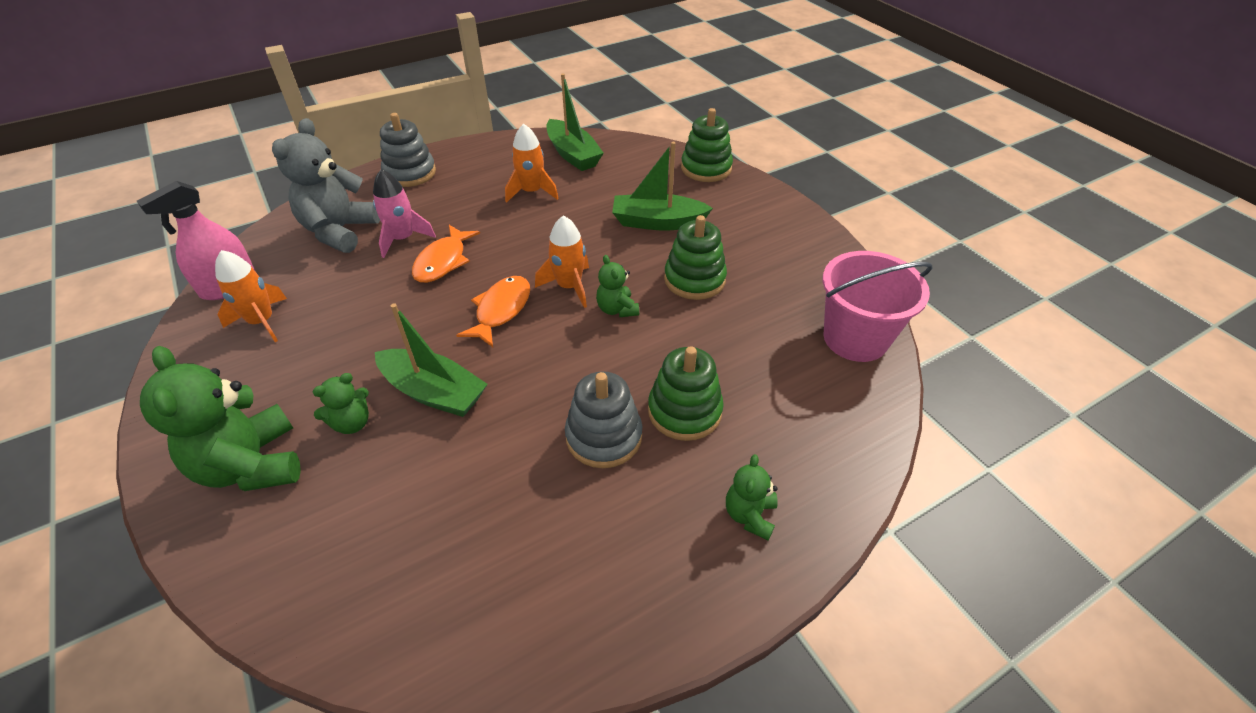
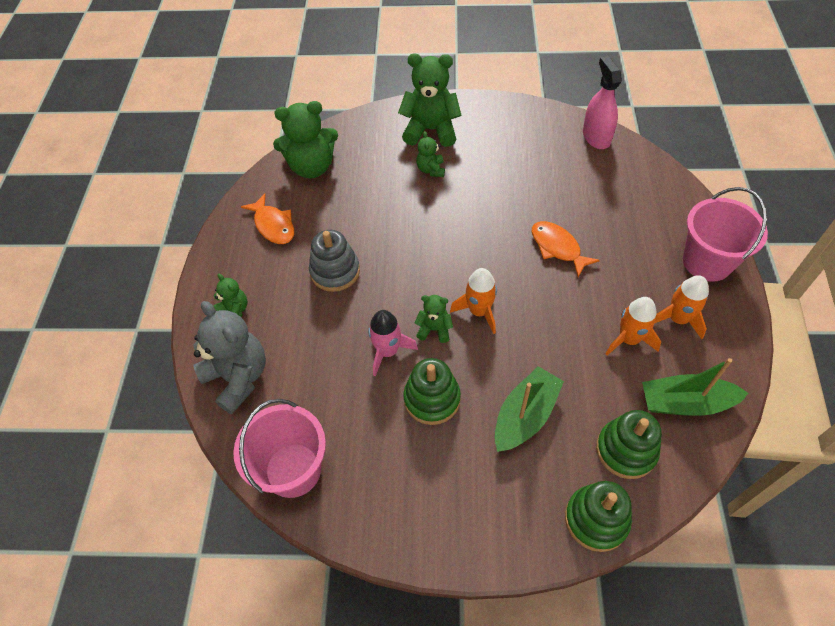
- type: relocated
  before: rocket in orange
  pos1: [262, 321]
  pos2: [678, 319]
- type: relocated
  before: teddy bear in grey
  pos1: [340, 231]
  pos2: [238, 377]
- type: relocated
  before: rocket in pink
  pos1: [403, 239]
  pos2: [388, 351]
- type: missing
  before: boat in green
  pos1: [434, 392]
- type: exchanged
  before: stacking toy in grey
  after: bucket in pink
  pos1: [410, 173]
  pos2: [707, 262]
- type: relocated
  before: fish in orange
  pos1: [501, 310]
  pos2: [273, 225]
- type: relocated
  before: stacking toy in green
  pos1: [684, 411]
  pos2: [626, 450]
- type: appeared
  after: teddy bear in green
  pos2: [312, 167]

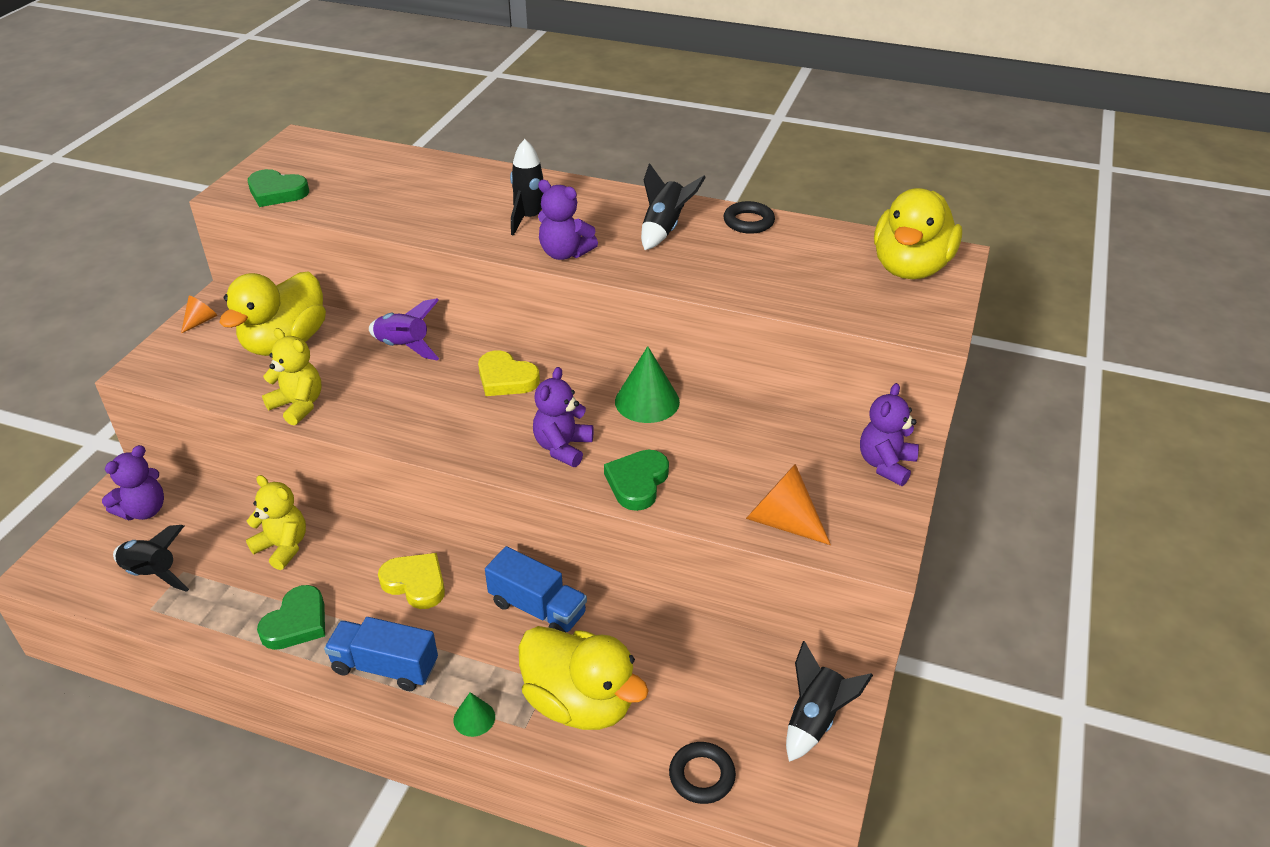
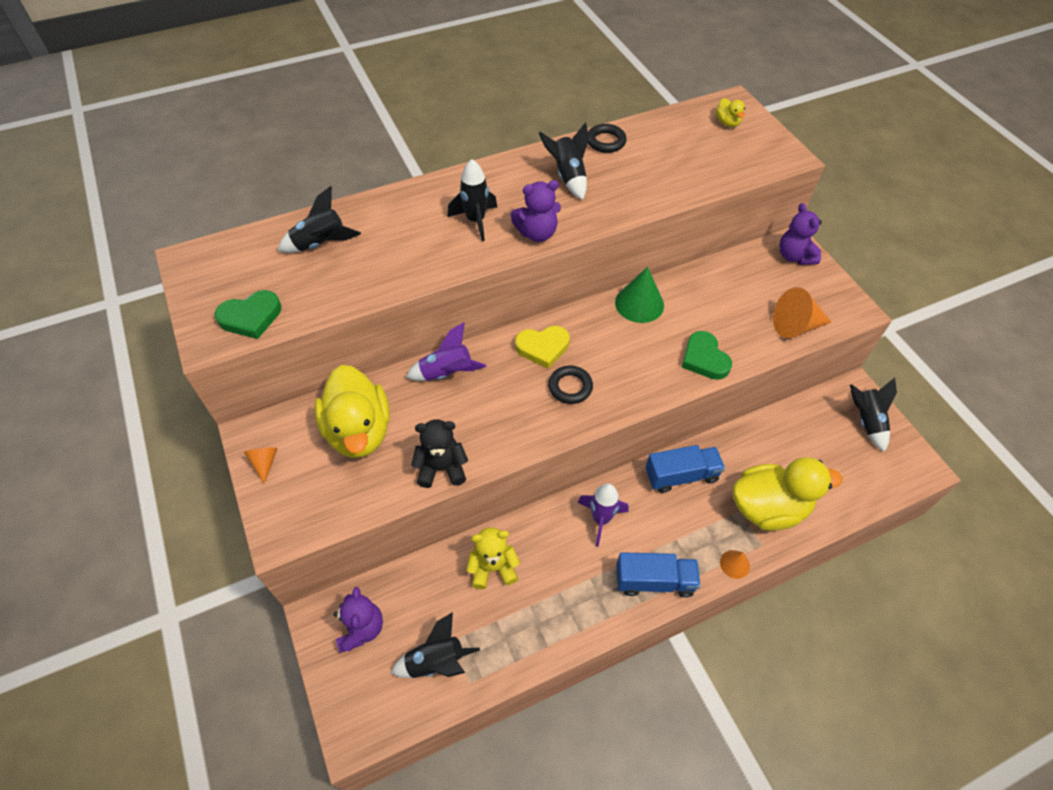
- type: missing
  before: heart in green
  pos1: [297, 622]
- type: colour
  before: teddy bear in yellow
  after: teddy bear in black
  pos1: [298, 405]
  pos2: [441, 468]
- type: spun
  before: truck in blue
  pos1: [385, 667]
  pos2: [654, 581]
  turn: -150
- type: exchanged
  before: heart in yellow
  after: rocket in purple
  pos1: [415, 583]
  pos2: [601, 519]
- type: colour
  before: cone in green
  after: cone in orange
  pos1: [474, 718]
  pos2: [734, 564]
- type: missing
  before: teddy bear in purple
  pos1: [563, 447]
- type: relocated
  before: ring in black
  pos1: [702, 776]
  pos2: [570, 387]
- type: size
  before: duck in yellow
  pos1: [910, 268]
  pos2: [727, 123]
  scale: 0.42
- type: appeared
  after: rocket in black
  pos2: [320, 244]

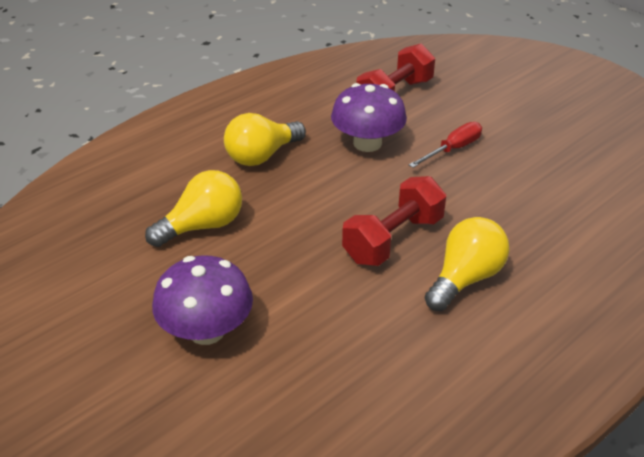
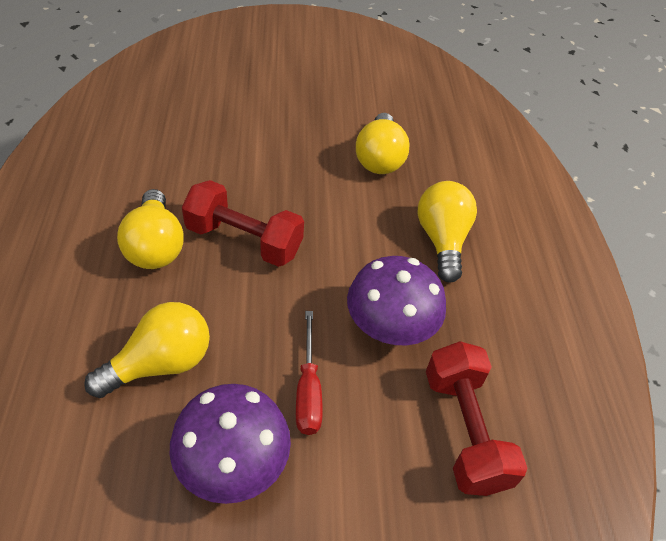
- type: relocated
  before: mushroom in purple
  pos1: [206, 330]
  pos2: [233, 462]
- type: spun
  before: dumbbell in red
  pos1: [393, 239]
  pos2: [244, 240]
  turn: -60
- type: appeared
  after: light bulb in yellow
  pos2: [160, 363]

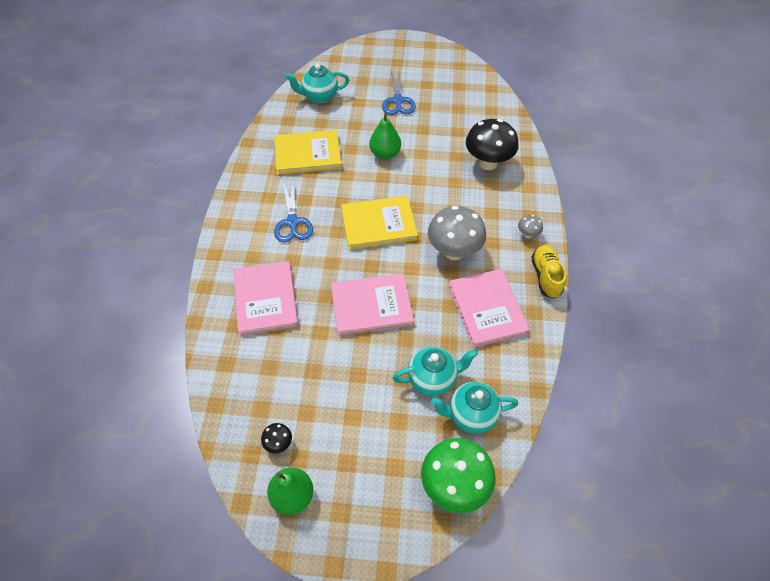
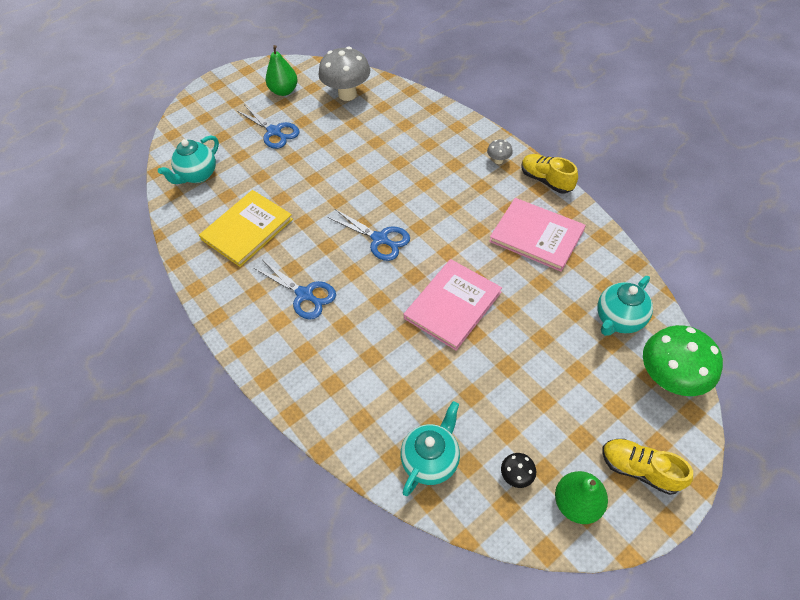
- type: missing
  before: book in pink
  pos1: [265, 299]
- type: exchanged
  before: book in yellow
  after: scissors in blue
  pos1: [378, 224]
  pos2: [380, 239]
- type: relocated
  before: pear in green
  pos1: [385, 153]
  pos2: [284, 91]
- type: relocated
  before: teapot in turquoise
  pos1: [433, 379]
  pos2: [431, 460]
- type: relocated
  before: mushroom in grey
  pos1: [454, 252]
  pos2: [347, 94]
- type: missing
  before: mushroom in black
  pos1: [488, 163]
- type: appeared
  after: shoe in yellow
  pos2: [639, 469]

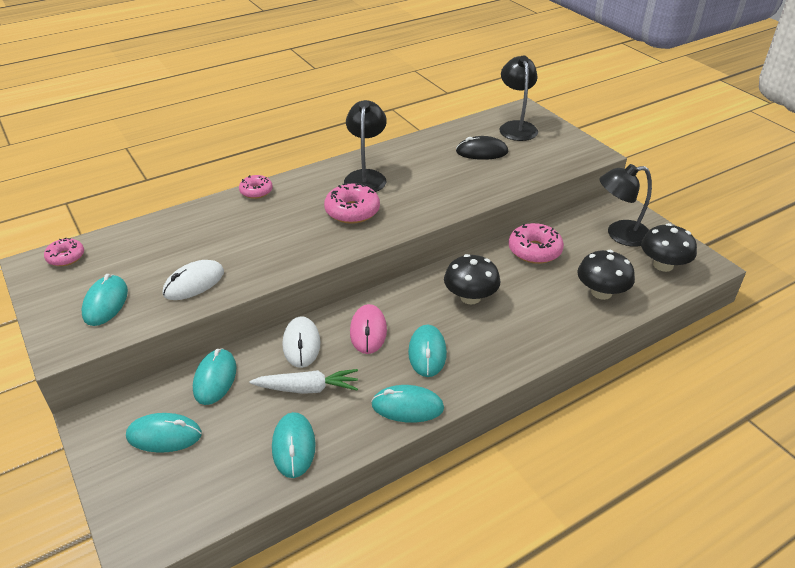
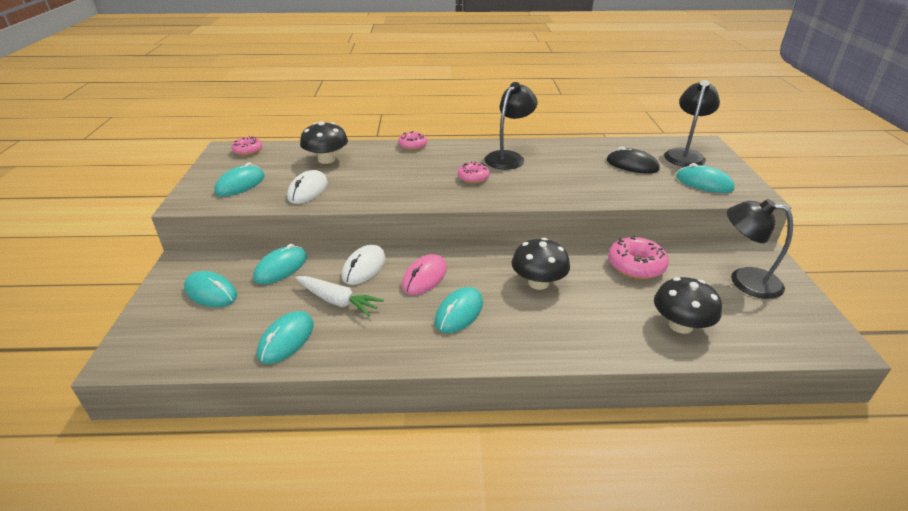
- type: spun
  before: mouse in white
  pos1: [194, 283]
  pos2: [308, 190]
  turn: -60
- type: size
  before: donut in pink
  pos1: [352, 211]
  pos2: [473, 177]
  scale: 0.62
- type: relocated
  before: mouse in turquoise
  pos1: [407, 406]
  pos2: [704, 183]
- type: relocated
  before: mushroom in black
  pos1: [663, 265]
  pos2: [326, 159]

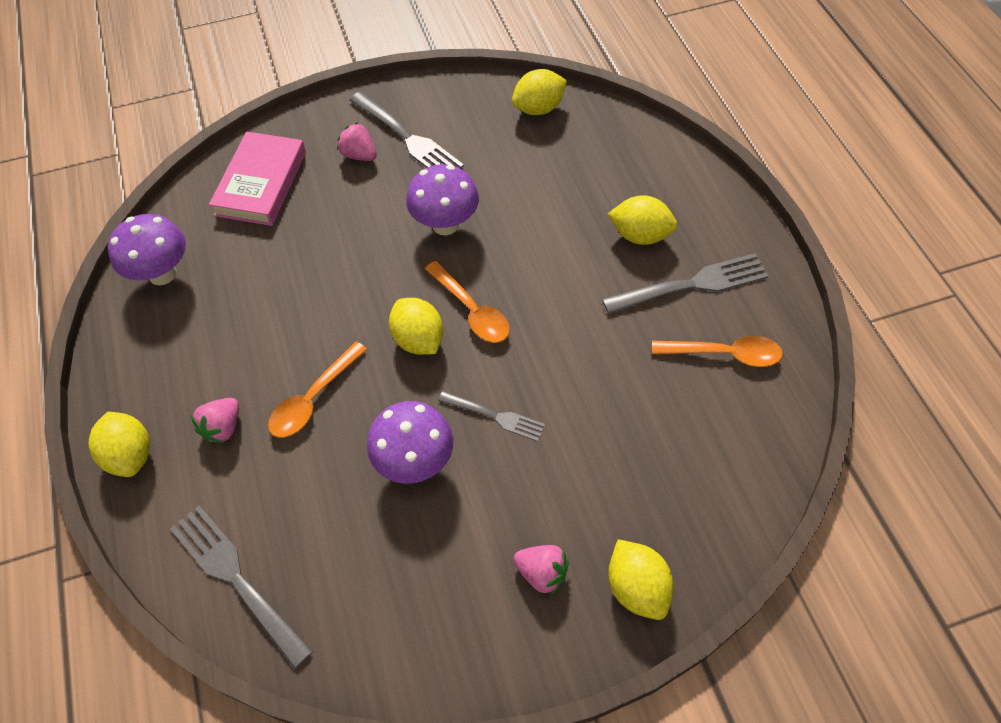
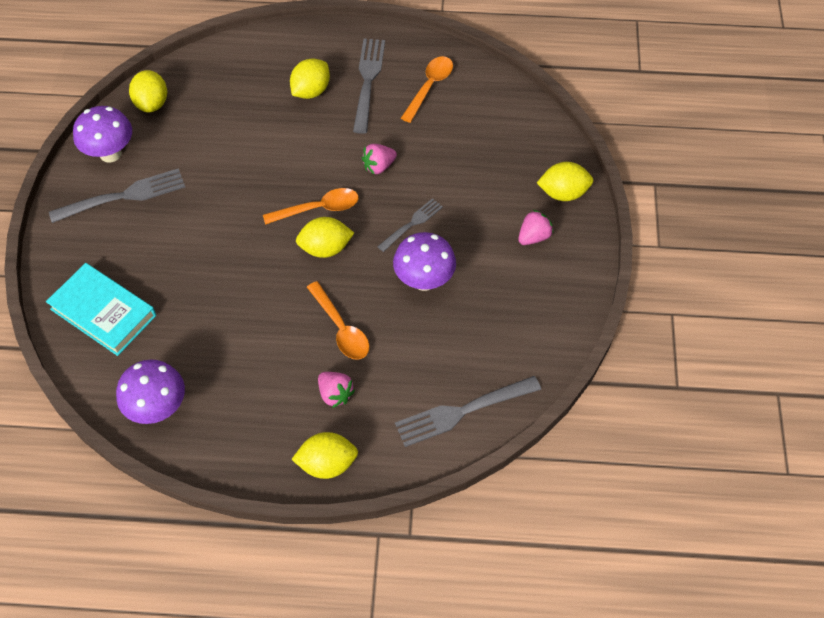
- type: colour
  before: book in pink
  after: book in turquoise
  pos1: [261, 183]
  pos2: [103, 312]
- type: relocated
  before: strawberry in pink
  pos1: [359, 155]
  pos2: [379, 166]
- type: relocated
  before: mushroom in purple
  pos1: [445, 224]
  pos2: [110, 154]

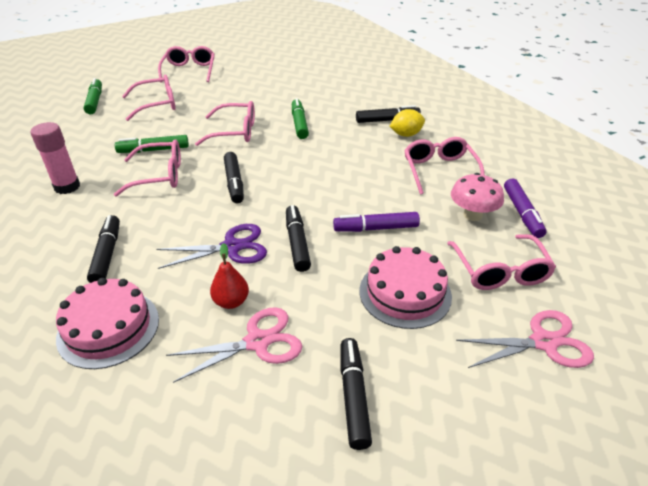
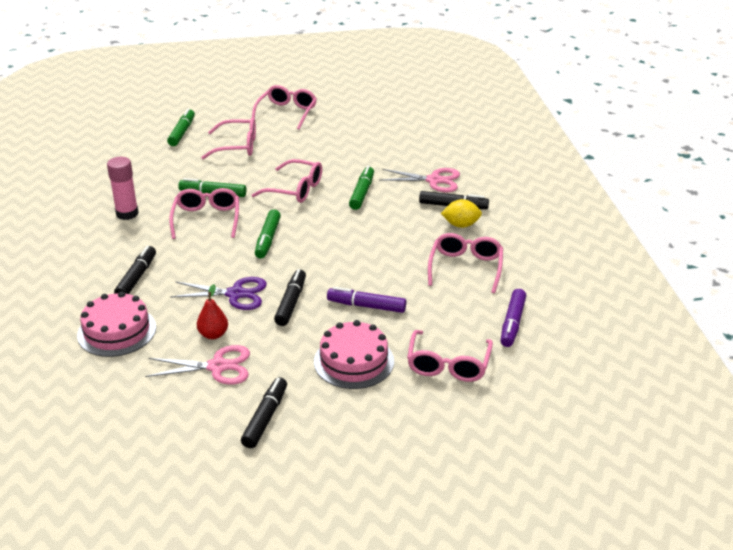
- type: spun
  before: glasses in pink
  pos1: [159, 175]
  pos2: [206, 219]
  turn: -105
- type: colour
  before: marker in black
  after: marker in green
  pos1: [234, 183]
  pos2: [267, 239]
- type: missing
  before: mushroom in pink
  pos1: [472, 215]
- type: relocated
  before: scissors in pink
  pos1: [543, 342]
  pos2: [434, 180]

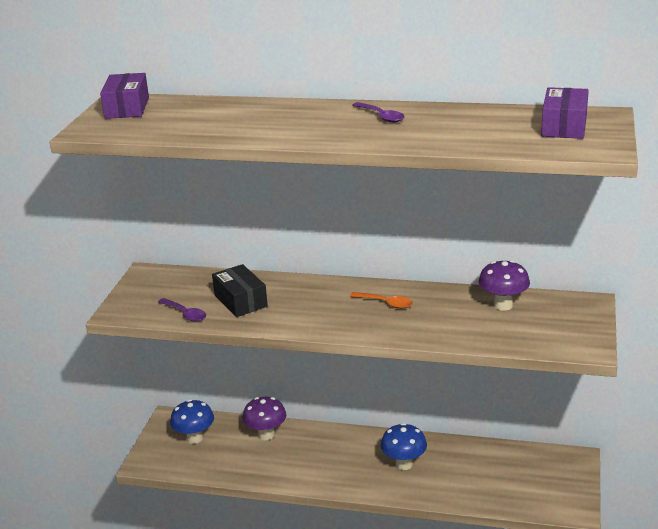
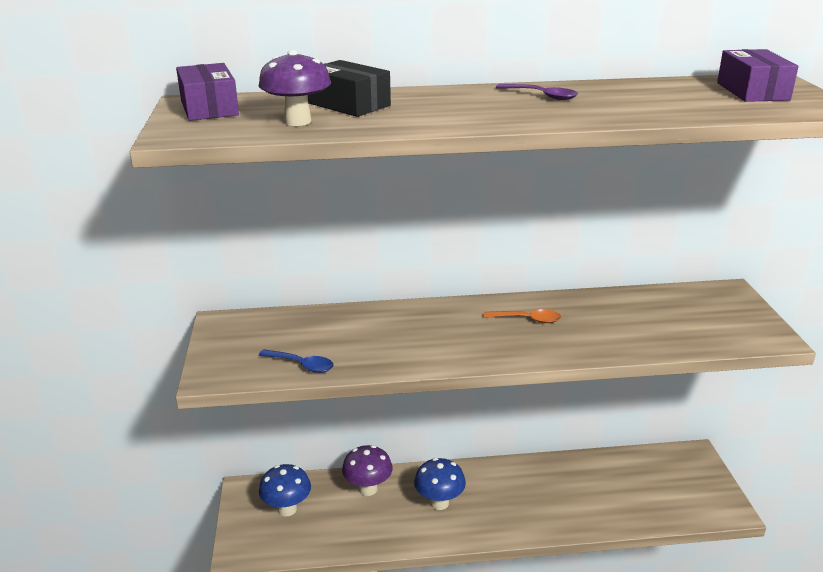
- type: colour
  before: spoon in purple
  after: spoon in blue
  pos1: [185, 314]
  pos2: [302, 365]
- type: relocated
  before: box in black
  pos1: [240, 301]
  pos2: [349, 104]
- type: relocated
  before: mushroom in blue
  pos1: [404, 464]
  pos2: [439, 503]
- type: relocated
  before: mushroom in purple
  pos1: [503, 305]
  pos2: [298, 121]

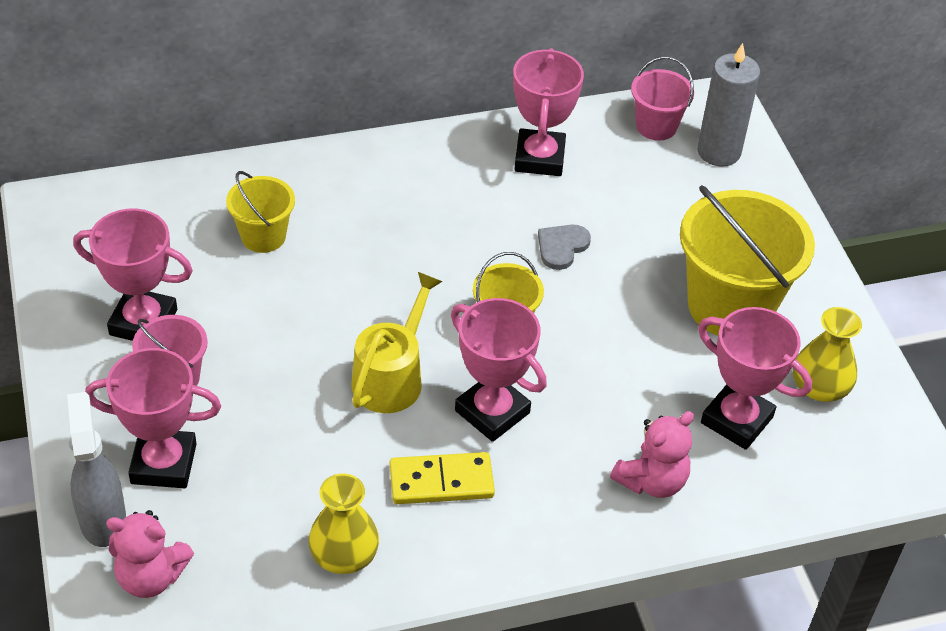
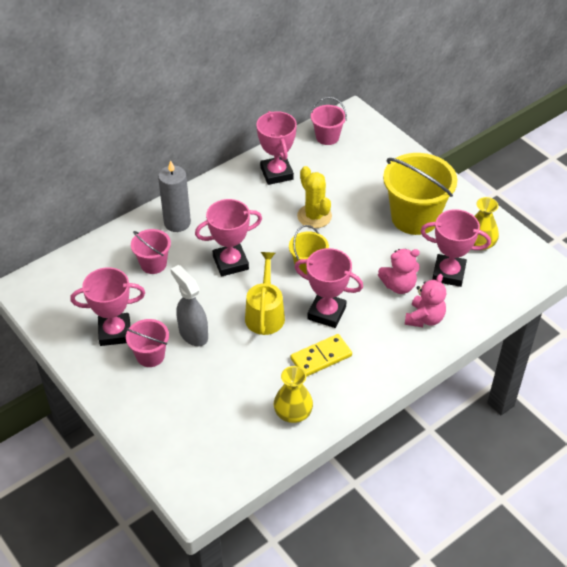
- type: relocated
  before: spray bottle in grey
  pos1: [102, 518]
  pos2: [193, 334]
- type: relocated
  before: trophy in pink
  pos1: [163, 463]
  pos2: [230, 263]
- type: relocated
  before: teddy bear in pink
  pos1: [151, 577]
  pos2: [398, 286]
- type: colour
  before: bucket in yellow
  after: bucket in pink
  pos1: [263, 236]
  pos2: [153, 264]
- type: exchanged
  before: heart in grey
  after: cactus in yellow
  pos1: [562, 247]
  pos2: [314, 216]
- type: relocated
  before: candle in grey
  pos1: [718, 152]
  pos2: [177, 223]

